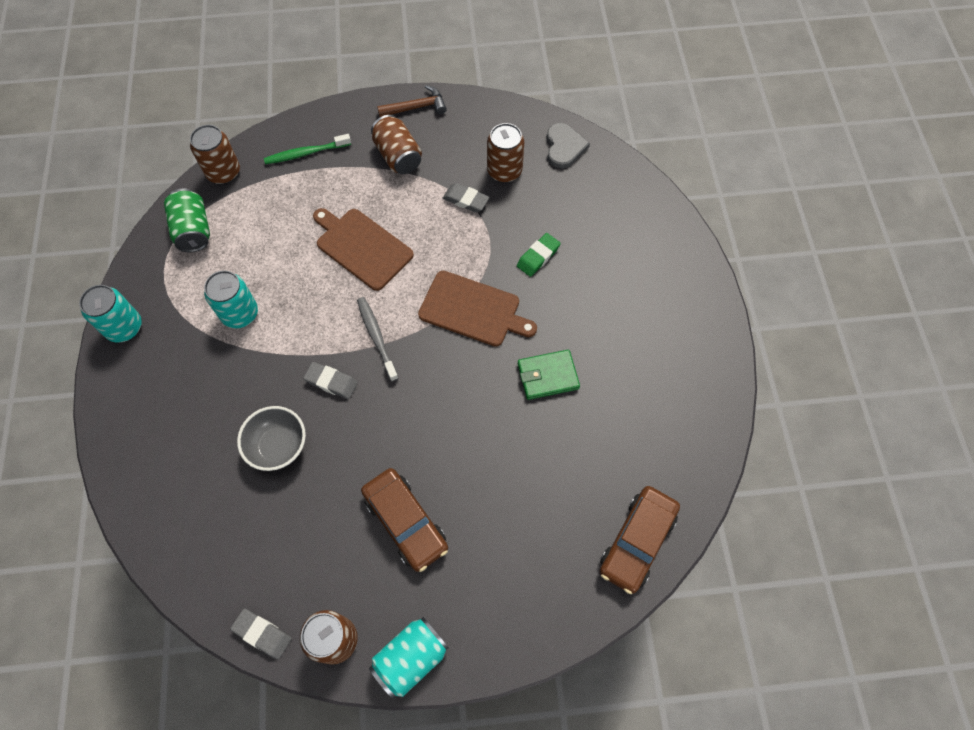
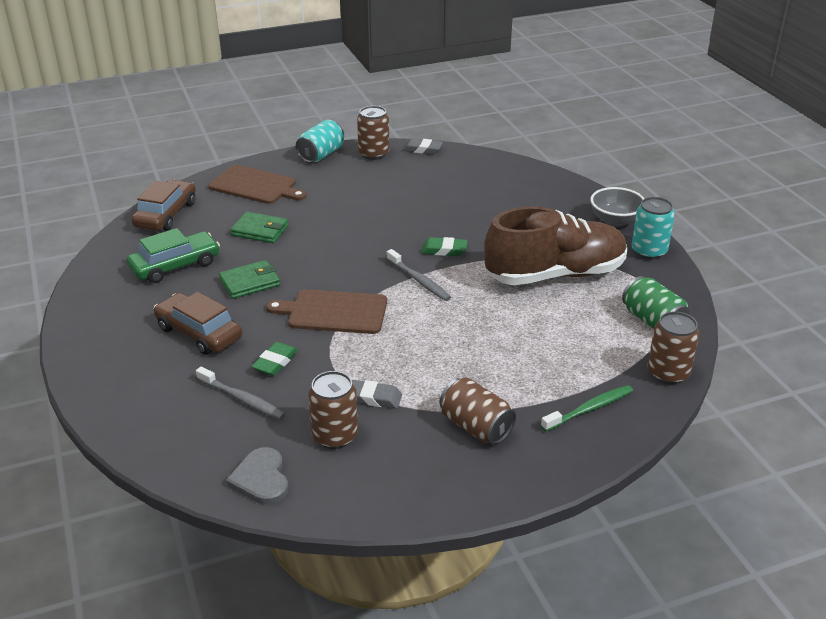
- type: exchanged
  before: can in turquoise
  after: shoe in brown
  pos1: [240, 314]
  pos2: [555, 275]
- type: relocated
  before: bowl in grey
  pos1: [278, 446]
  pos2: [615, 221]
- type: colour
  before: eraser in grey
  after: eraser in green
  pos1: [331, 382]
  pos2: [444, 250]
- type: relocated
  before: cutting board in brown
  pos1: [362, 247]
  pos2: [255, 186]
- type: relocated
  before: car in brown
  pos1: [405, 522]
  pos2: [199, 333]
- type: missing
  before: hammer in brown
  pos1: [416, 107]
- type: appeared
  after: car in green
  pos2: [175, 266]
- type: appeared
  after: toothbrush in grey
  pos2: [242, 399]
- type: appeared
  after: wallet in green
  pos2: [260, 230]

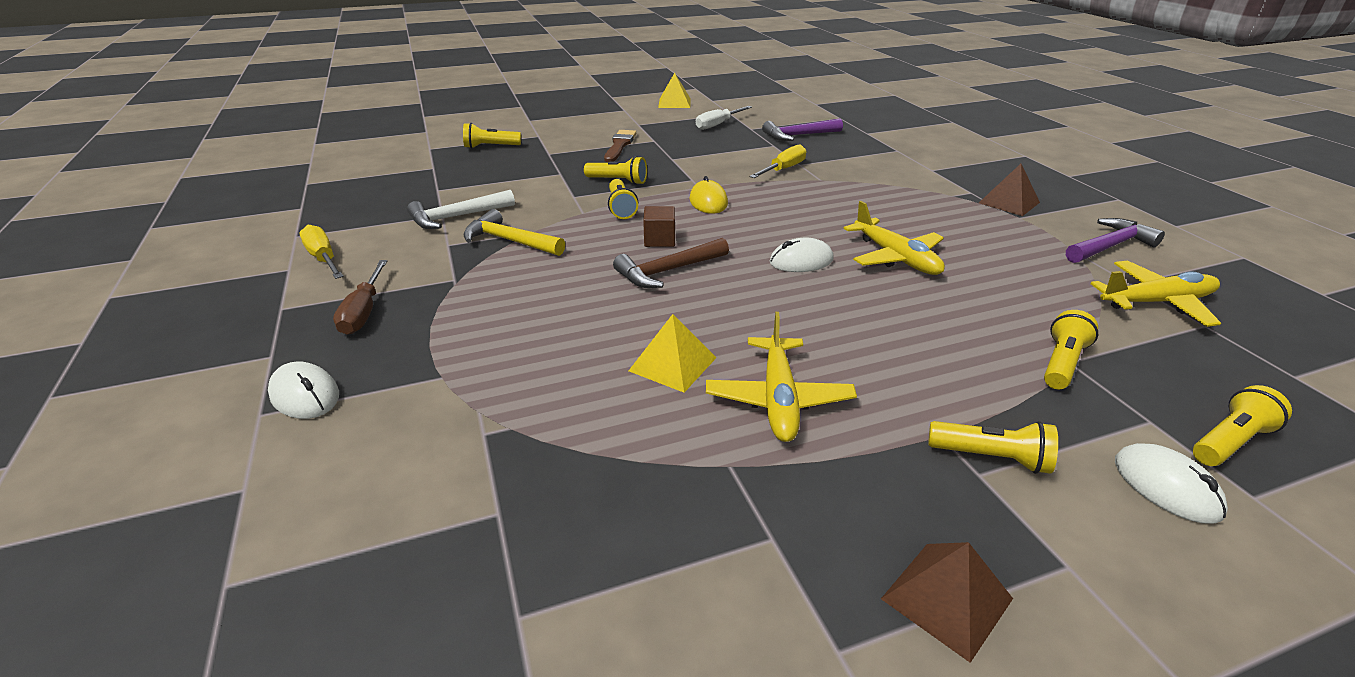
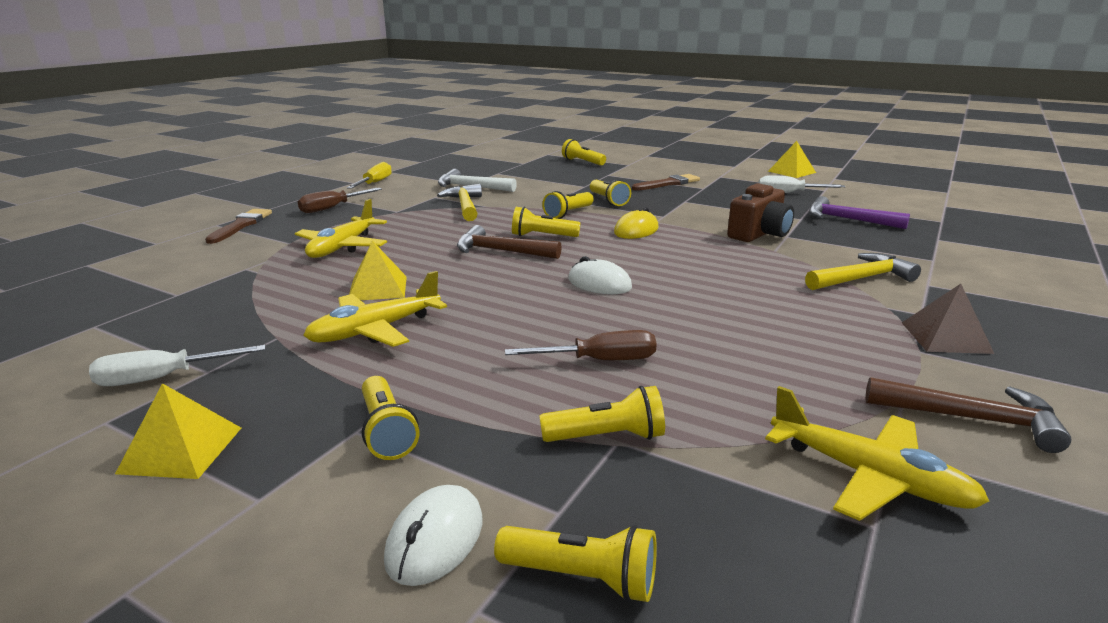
- type: exchanged
  before: mouse in white
  after: brush in brown
  pos1: [305, 395]
  pos2: [241, 225]
- type: exchanged
  before: cube in brown
  after: flashlight in yellow
  pos1: [659, 240]
  pos2: [542, 236]
- type: exchanged
  before: screwdriver in yellow
  after: camera in brown
  pos1: [783, 169]
  pos2: [759, 234]
- type: relocated
  before: plane in yellow
  pos1: [896, 257]
  pos2: [342, 247]
- type: colour
  before: pyramid in brown
  after: pyramid in yellow
  pos1: [947, 598]
  pos2: [181, 450]
- type: colour
  before: hammer in purple
  after: hammer in brown
  pos1: [1110, 246]
  pos2: [971, 419]
- type: appeared
  after: screwdriver in white
  pos2: [162, 378]
- type: appeared
  after: screwdriver in brown
  pos2: [599, 361]
- type: appeared
  after: hammer in yellow
  pos2: [862, 279]

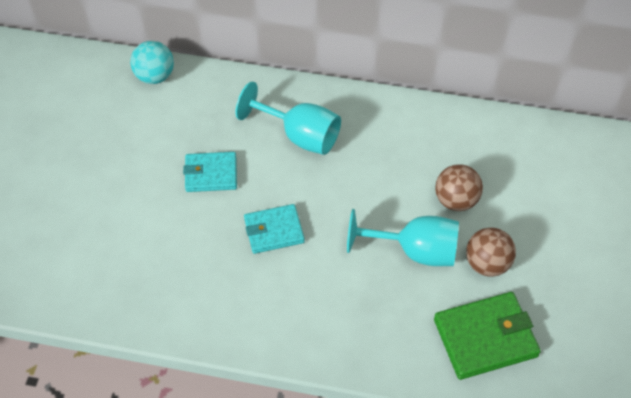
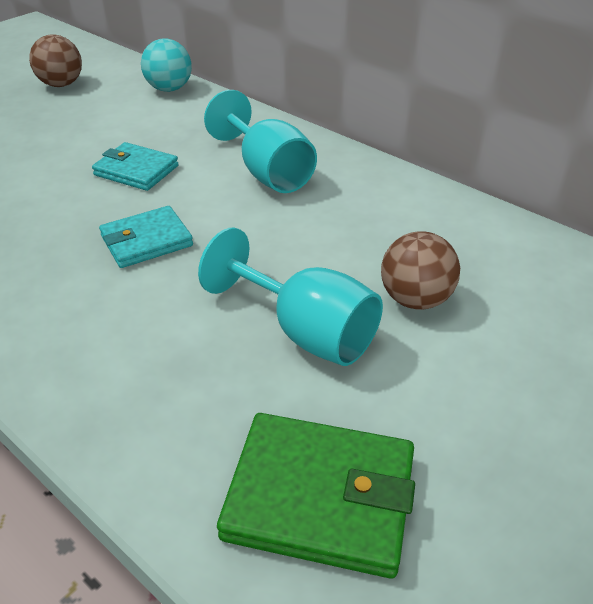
- type: spun
  before: wallet in turquoise
  pos1: [274, 231]
  pos2: [146, 241]
  turn: -45
- type: relocated
  before: ball in brown
  pos1: [487, 264]
  pos2: [61, 84]

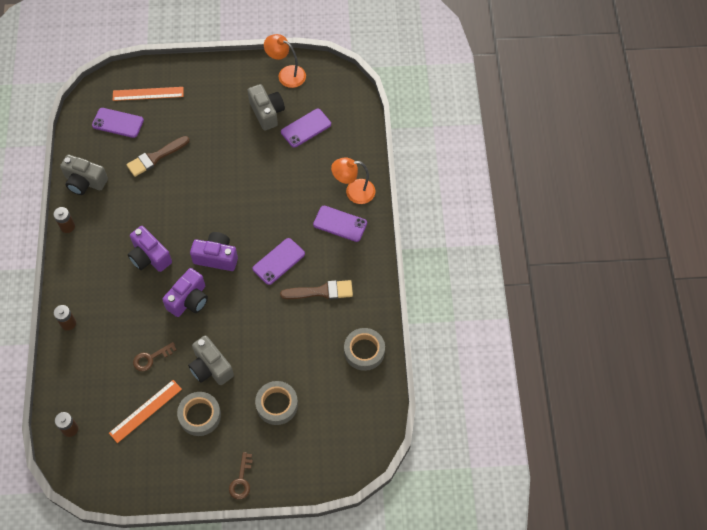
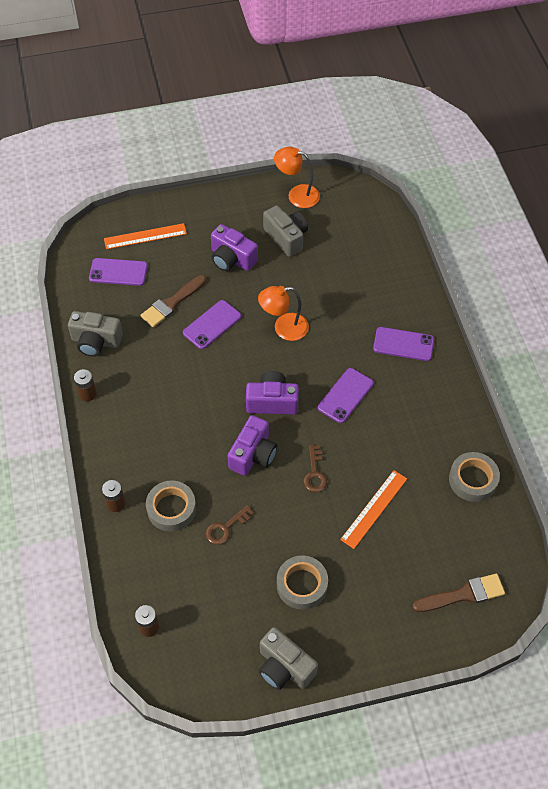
- type: relocated
  before: ruler in orange
  pos1: [145, 411]
  pos2: [374, 509]
- type: relocated
  before: camera in purple
  pos1: [150, 257]
  pos2: [232, 259]
- type: relocated
  before: camera in grey
  pos1: [211, 367]
  pos2: [284, 667]
- type: relocated
  before: key in brown
  pos1: [241, 480]
  pos2: [314, 473]
- type: relocated
  before: tape in grey
  pos1: [277, 405]
  pos2: [171, 509]
- type: relocated
  before: brush in brown
  pos1: [321, 291]
  pos2: [463, 594]
- type: relocated
  before: phone in purple
  pos1: [306, 128]
  pos2: [212, 325]
- type: relocated
  before: lamp in orange
  pos1: [354, 192]
  pos2: [284, 328]

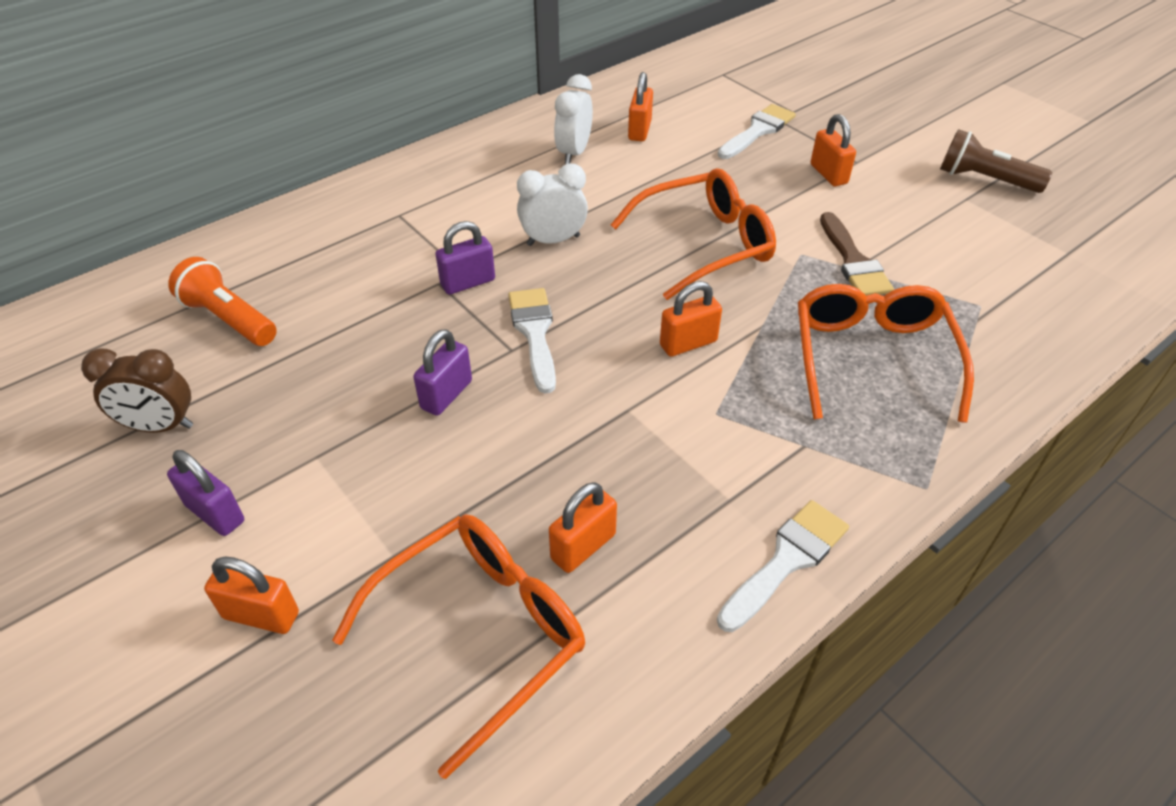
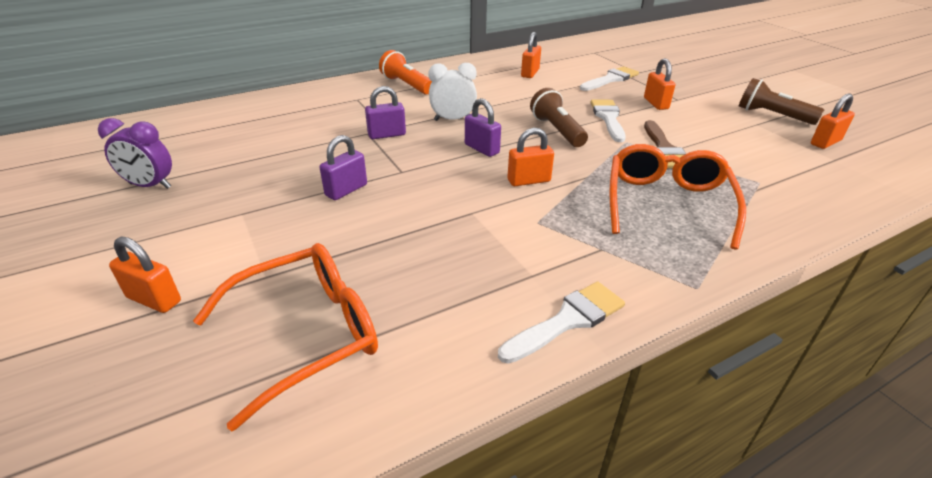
- type: colour
  before: clock in brown
  after: clock in purple
  pos1: [160, 426]
  pos2: [150, 186]
- type: relocated
  before: padlock in purple
  pos1: [215, 513]
  pos2: [481, 149]
- type: relocated
  before: flashlight in orange
  pos1: [229, 319]
  pos2: [407, 85]
- type: relocated
  before: brush in white
  pos1: [534, 333]
  pos2: [608, 118]
- type: relocated
  before: padlock in orange
  pos1: [583, 547]
  pos2: [825, 142]
- type: missing
  before: clock in white
  pos1: [574, 153]
- type: exchanged
  before: glasses in orange
  after: flashlight in brown
  pos1: [705, 244]
  pos2: [557, 130]

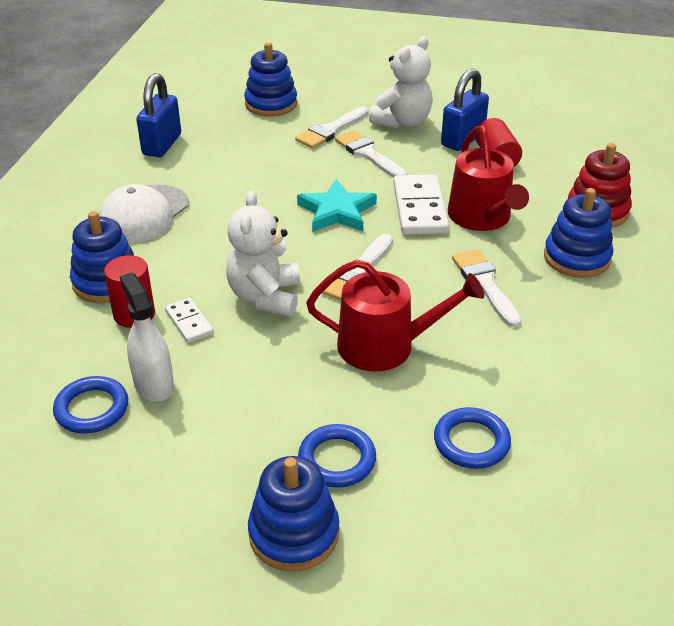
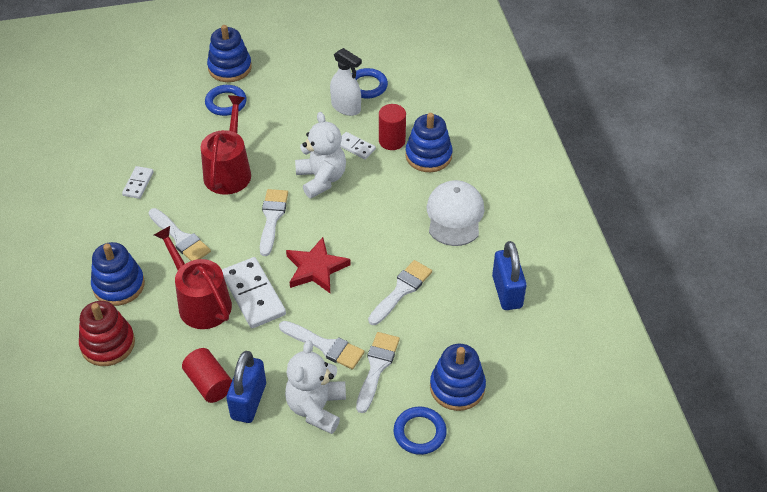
- type: colour
  before: star in turquoise
  after: star in red
  pos1: [337, 211]
  pos2: [316, 268]
- type: spun
  before: watering can in red
  pos1: [385, 346]
  pos2: [229, 171]
  turn: 120
- type: relocated
  before: ring in blue
  pos1: [471, 442]
  pos2: [419, 432]
- type: appeared
  after: domino in white
  pos2: [138, 183]
- type: appeared
  after: brush in white
  pos2: [401, 290]

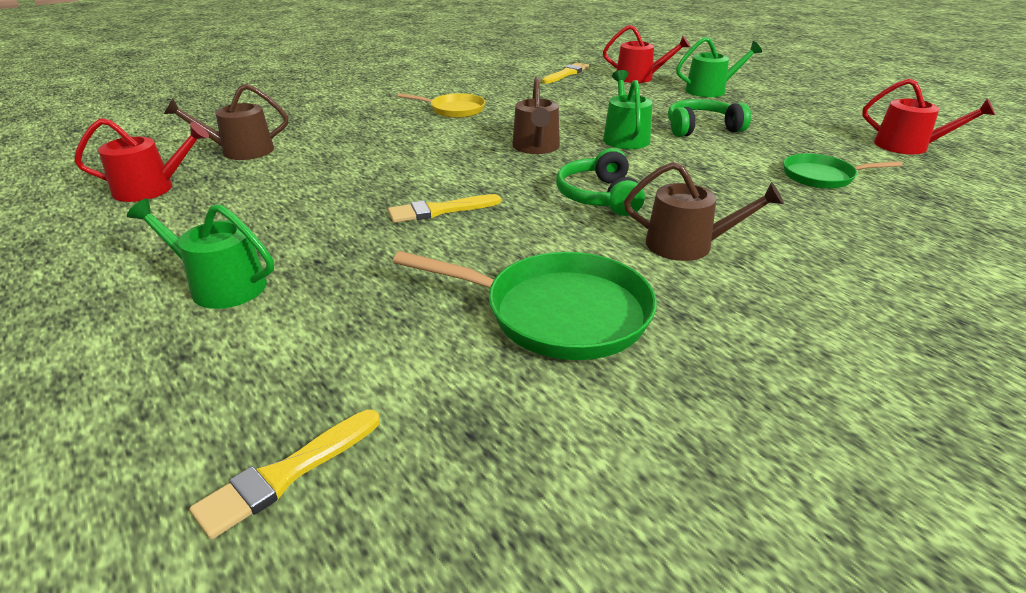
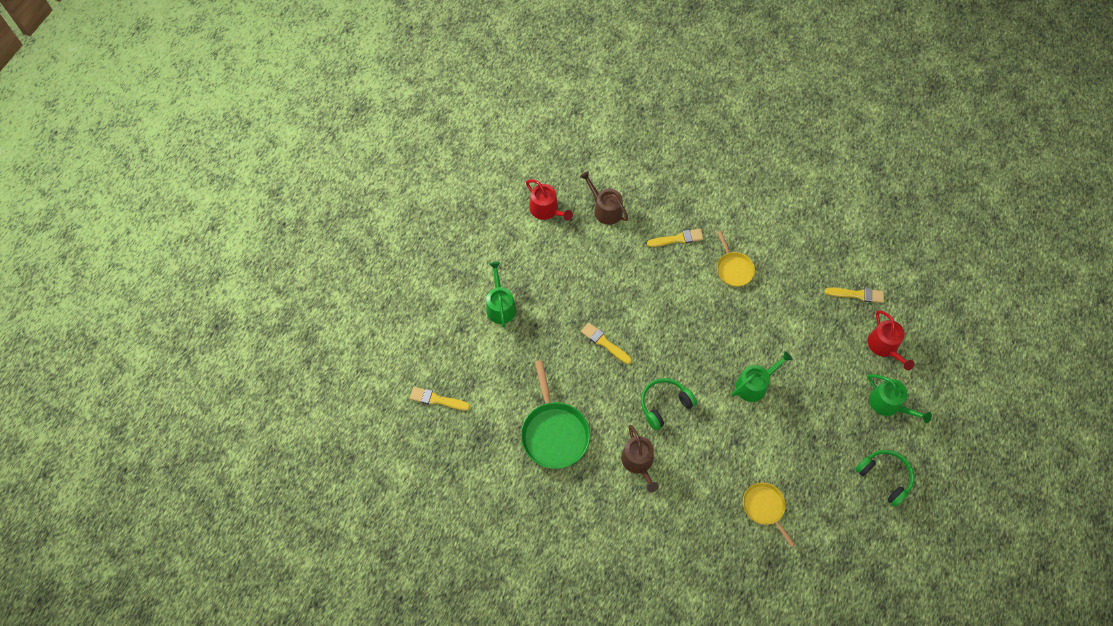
- type: missing
  before: watering can in brown
  pos1: [536, 147]
- type: relocated
  before: headphones in green
  pos1: [701, 128]
  pos2: [884, 477]
- type: colour
  before: pan in green
  after: pan in yellow
  pos1: [822, 177]
  pos2: [764, 507]
- type: missing
  before: watering can in red
  pos1: [908, 146]
- type: appeared
  after: brush in yellow
  pos2: [678, 239]

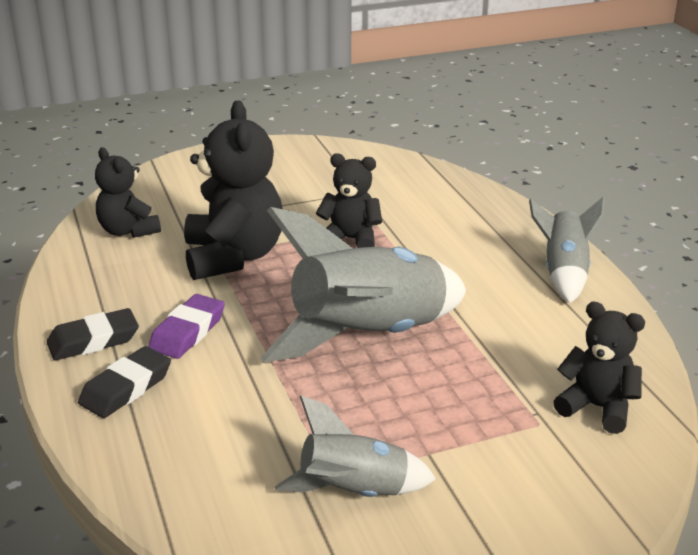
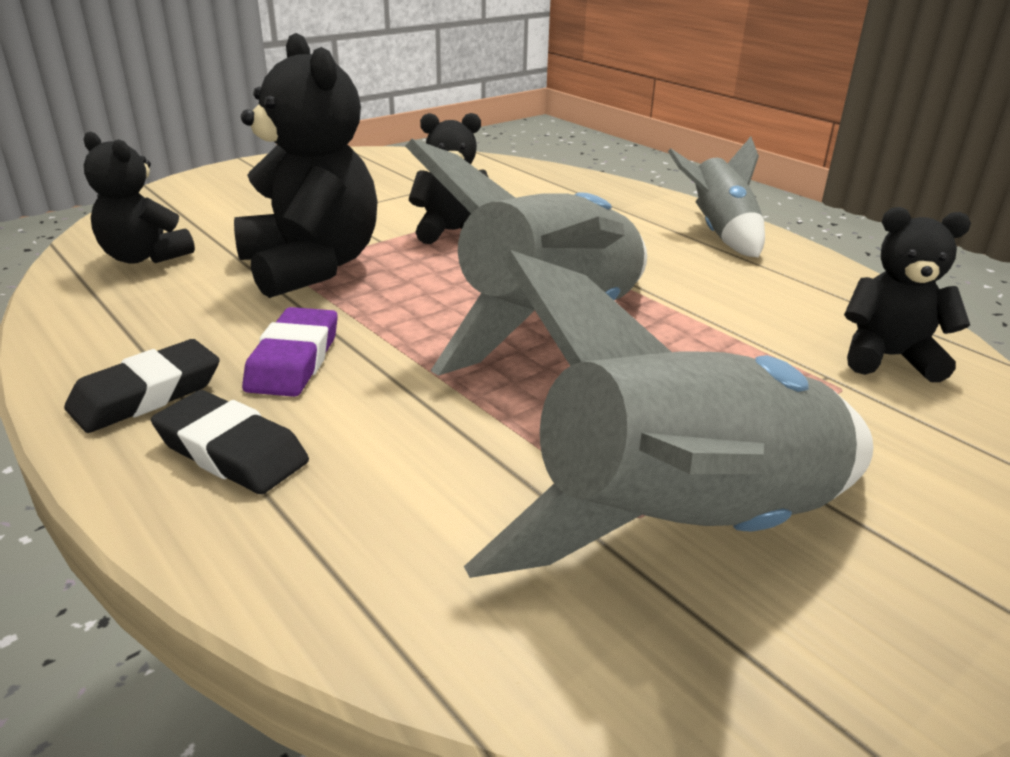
- type: spun
  before: eraser in black
  pos1: [126, 388]
  pos2: [231, 451]
  turn: -75
- type: size
  before: rocket in grey
  pos1: [354, 492]
  pos2: [686, 531]
  scale: 1.81

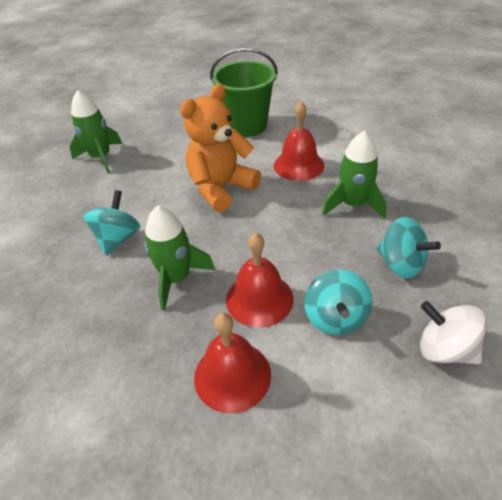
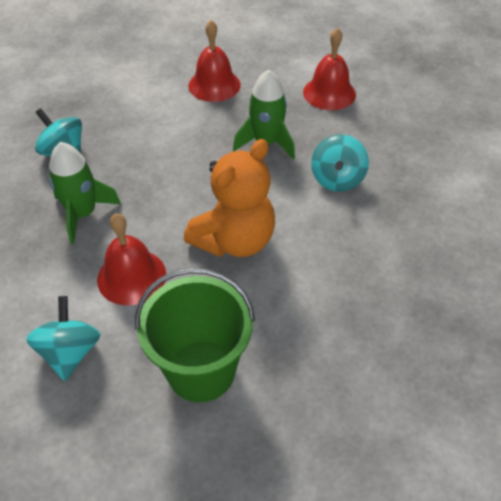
- type: missing
  before: rocket in green
  pos1: [101, 157]
- type: relocated
  before: bell in red
  pos1: [259, 299]
  pos2: [329, 93]
- type: relocated
  before: spinning top in turquoise
  pos1: [335, 318]
  pos2: [70, 352]
- type: missing
  before: spinning top in white
  pos1: [444, 349]

